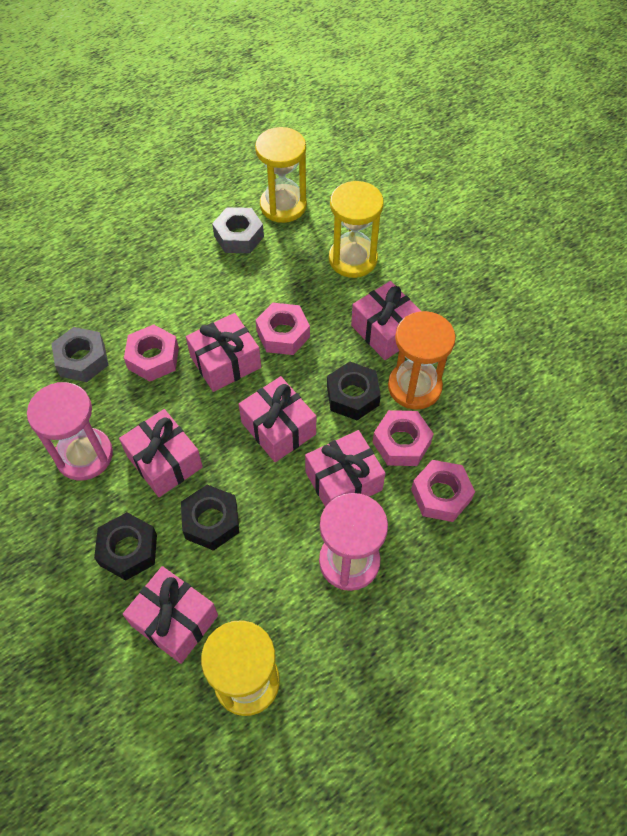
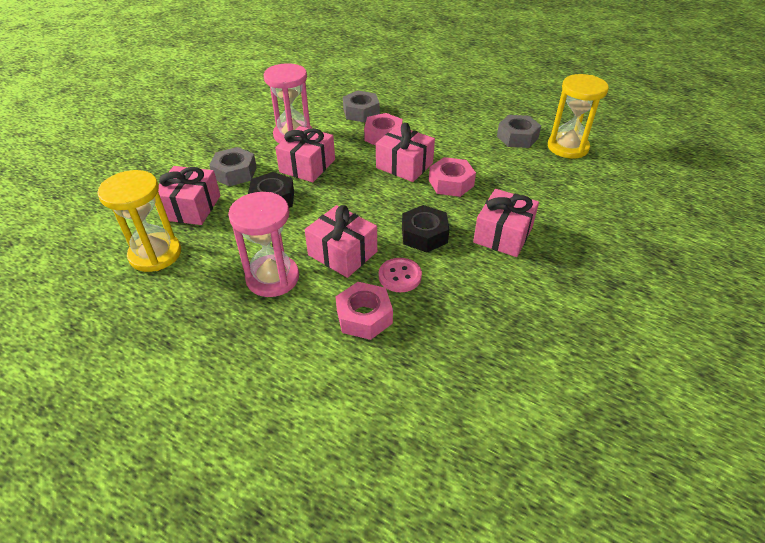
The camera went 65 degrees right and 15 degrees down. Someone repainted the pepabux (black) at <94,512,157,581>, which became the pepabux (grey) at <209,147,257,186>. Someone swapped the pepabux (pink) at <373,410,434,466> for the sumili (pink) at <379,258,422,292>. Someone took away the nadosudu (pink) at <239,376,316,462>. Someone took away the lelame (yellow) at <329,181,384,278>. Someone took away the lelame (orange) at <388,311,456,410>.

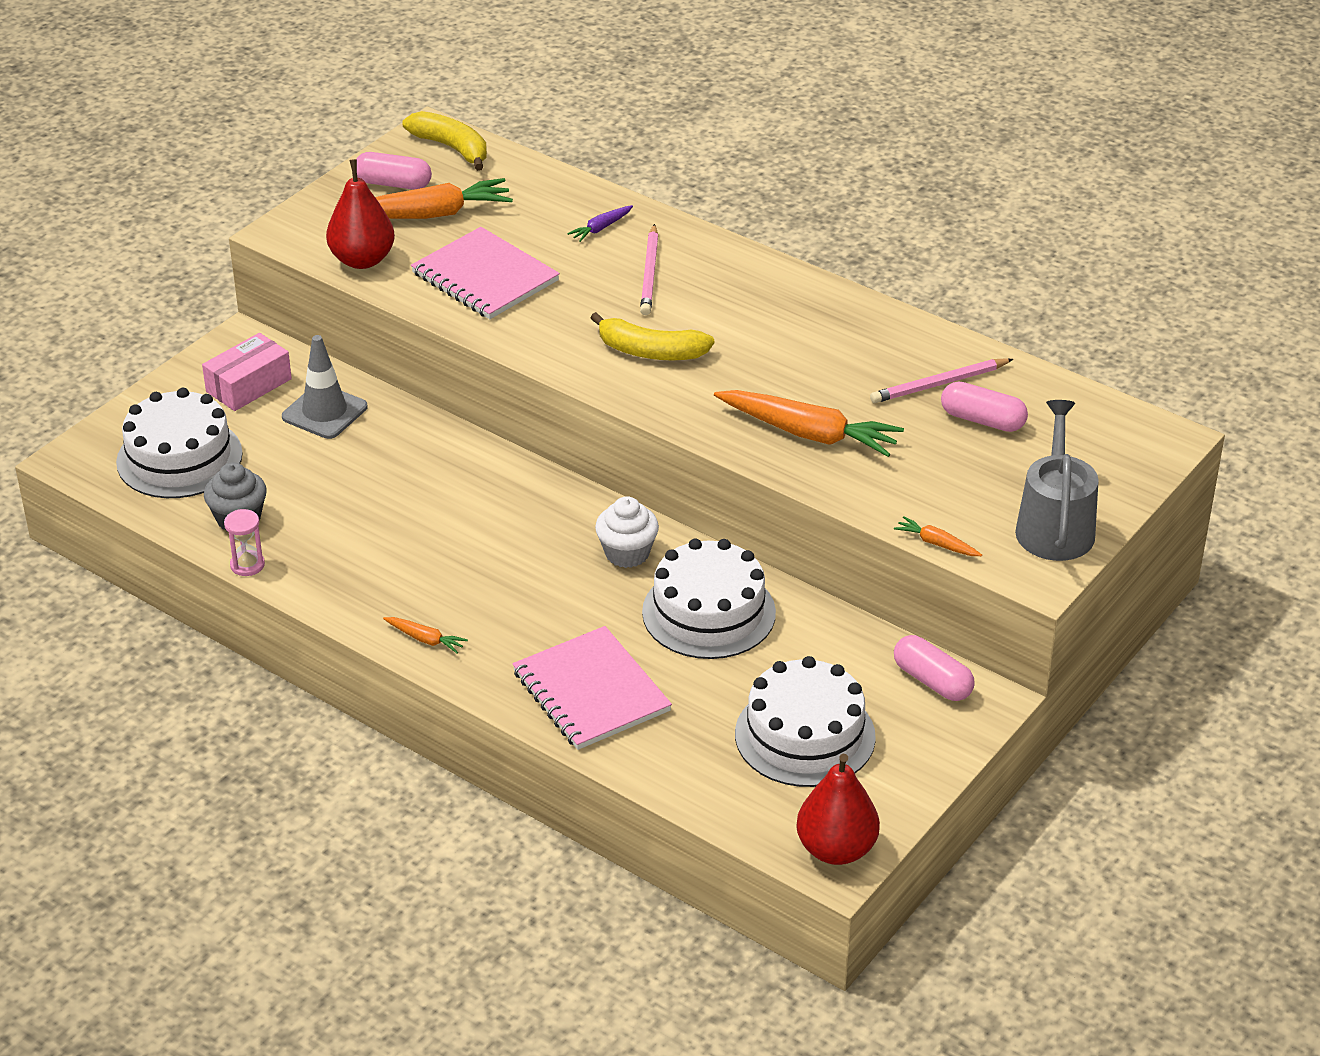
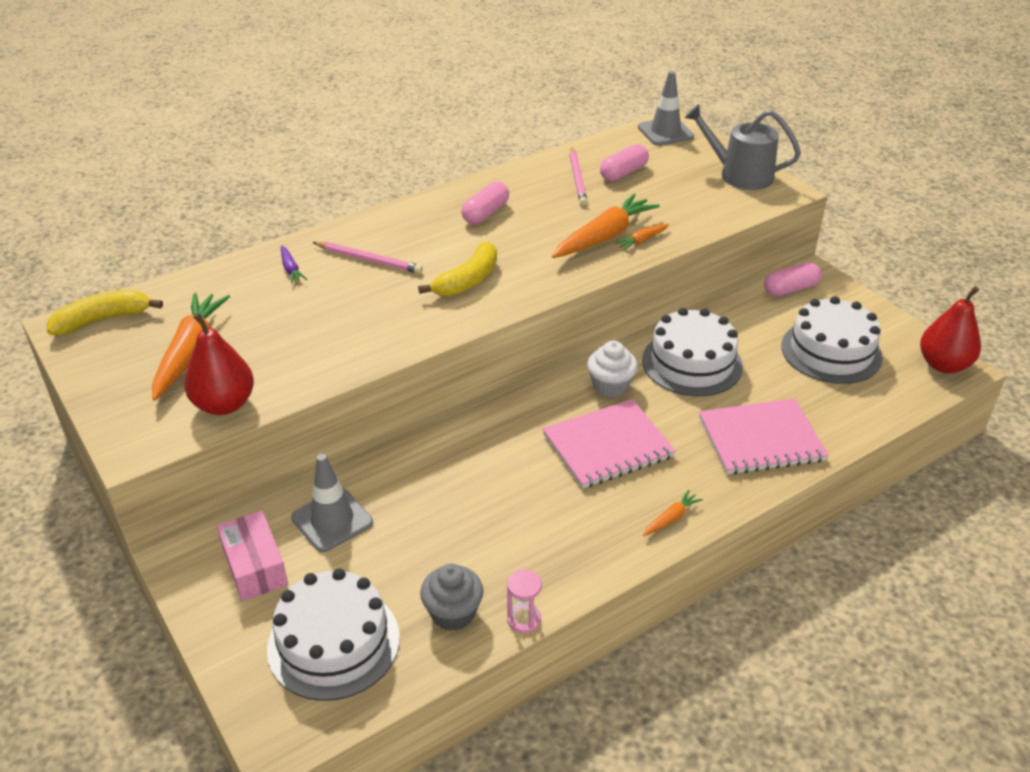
The camera went 70 degrees left and 0 degrees up. Someone carried the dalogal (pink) from <356,152,432,190> to <461,181,509,224>. Someone carried the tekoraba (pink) from <411,227,560,319> to <543,399,676,489>. Someone carried the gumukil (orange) from <894,516,982,556> to <615,224,669,250>. Someone put down the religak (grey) at <638,71,694,145>.

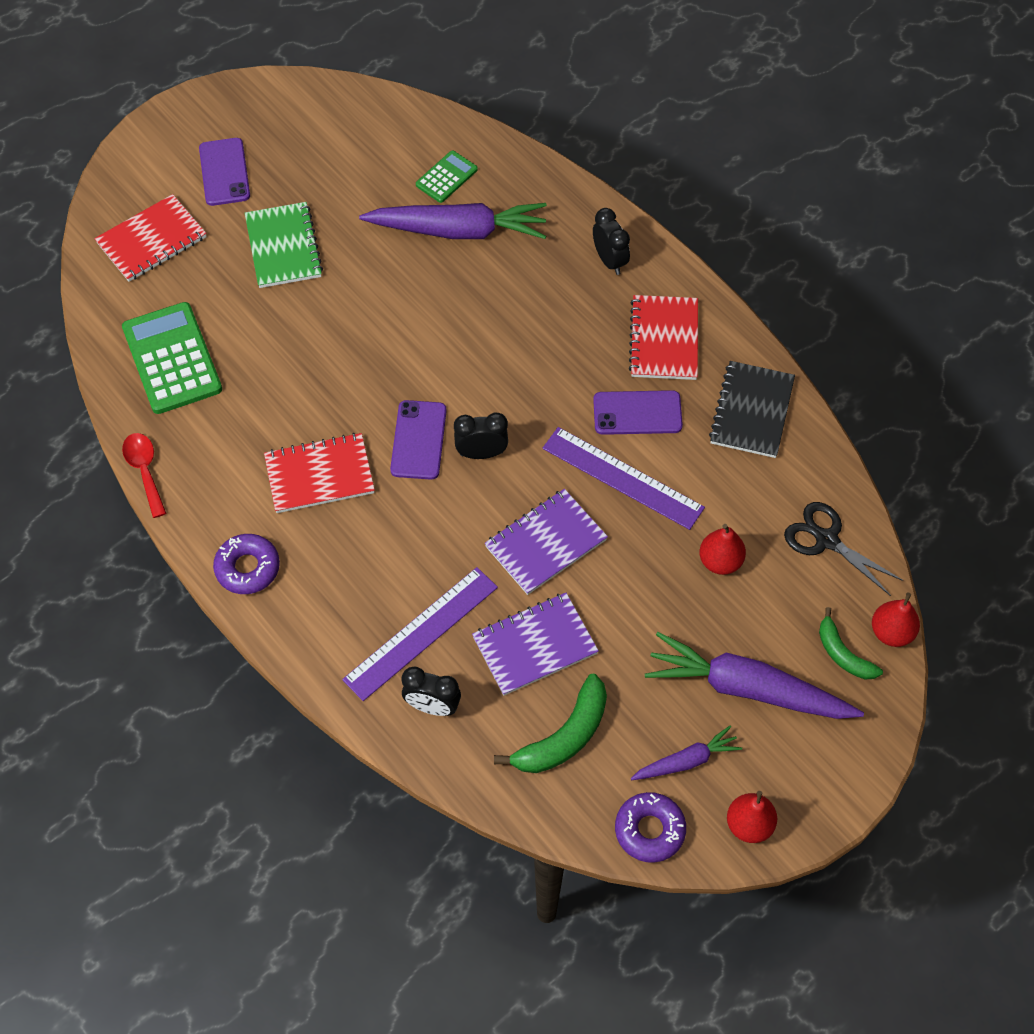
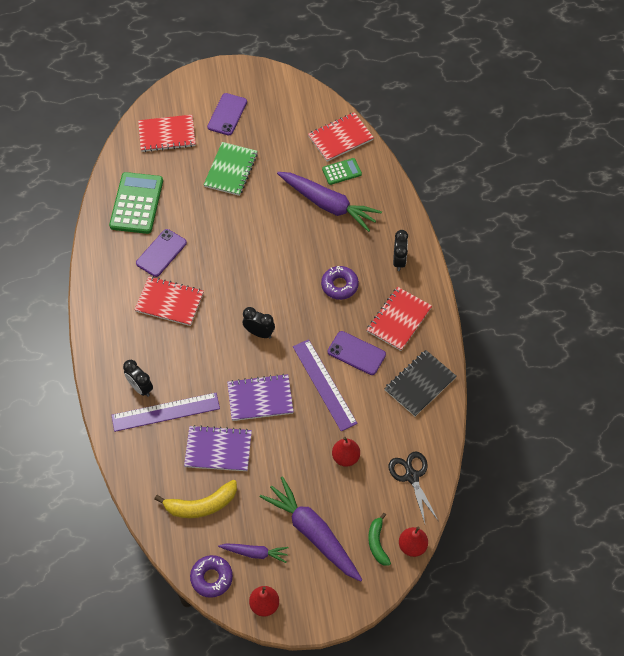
The camera went 30 degrees right and 0 degrees up. Someone carried the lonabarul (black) from <402,667,461,716> to <123,360,153,397>. Someone carried the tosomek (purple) from <390,400,447,480> to <136,229,187,277>. Someone repainted the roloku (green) at <494,674,607,773>, which became the roloku (yellow) at <154,480,237,518>. Someone put down the tekoraba (red) at <308,112,374,162>. Someone carried the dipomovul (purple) from <213,534,280,594> to <321,266,359,300>. Someone took away the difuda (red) at <122,433,166,518>.

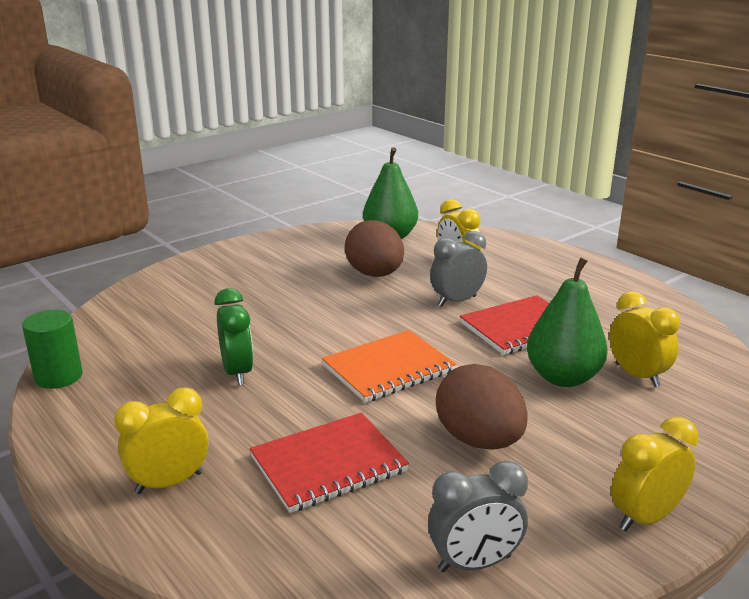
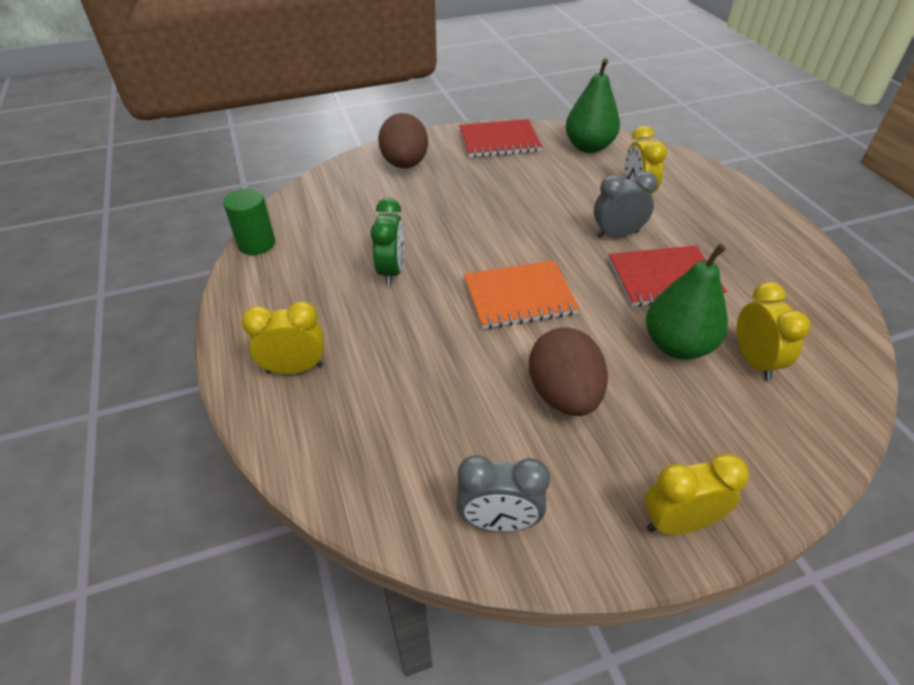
The camera went 20 degrees right and 20 degrees up. Someone carried the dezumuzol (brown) from <345,220,404,277> to <378,113,428,169>. Someone carried the tekoraba (red) from <250,413,409,513> to <459,119,542,158>.

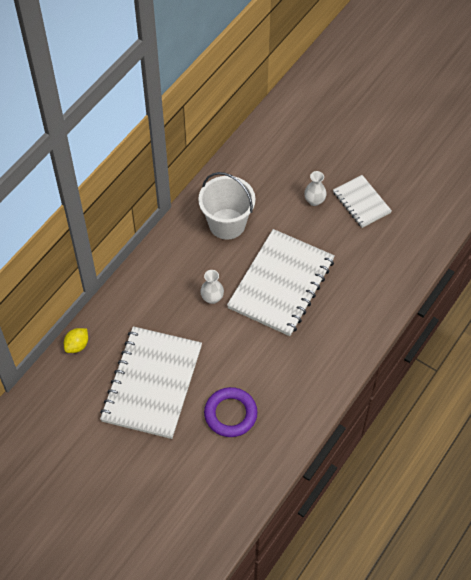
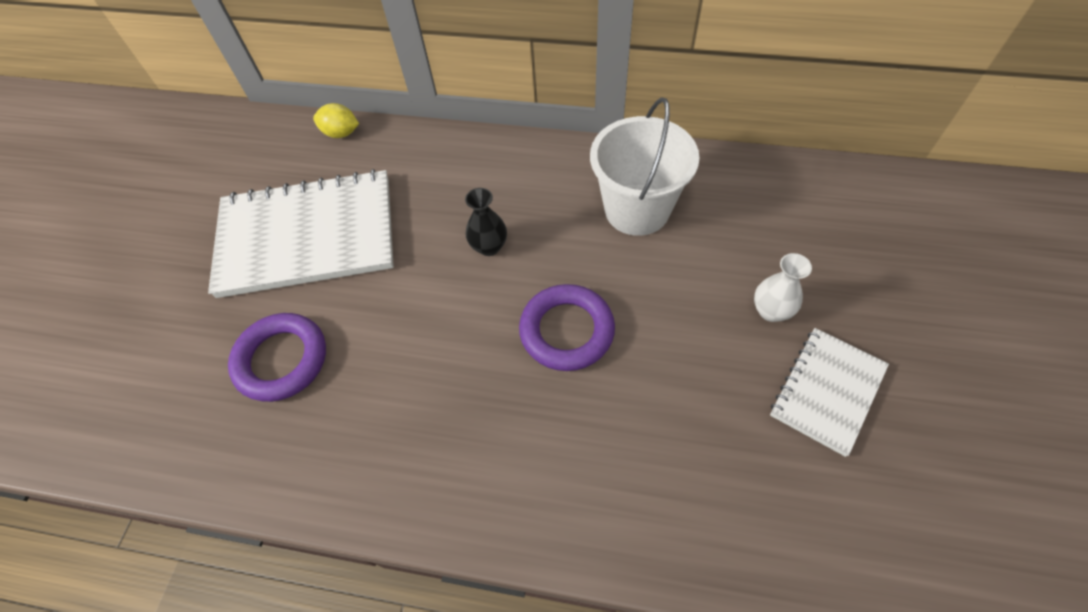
The camera went 70 degrees right and 0 degrees up. Someone repainted the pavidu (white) at <200,270,224,304>, which became the pavidu (black) at <465,188,507,256>. Someone swapped the tekoraba (white) at <227,229,335,336> for the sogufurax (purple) at <519,284,615,371>.

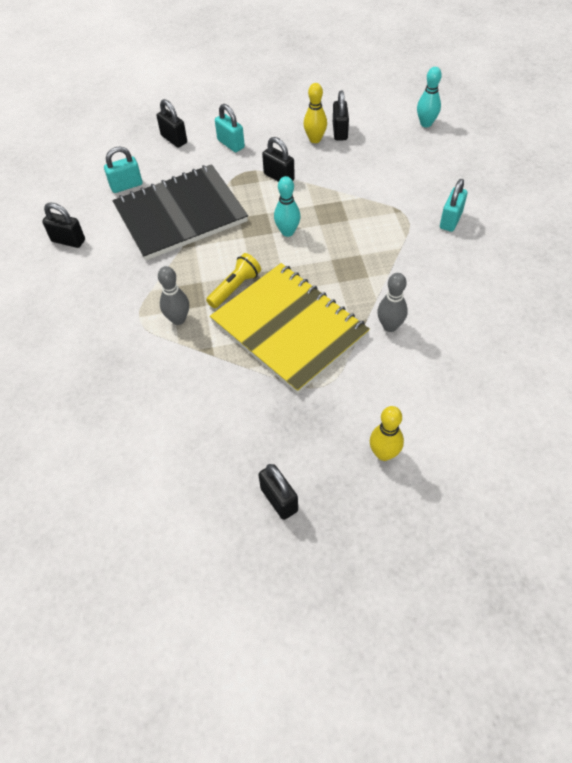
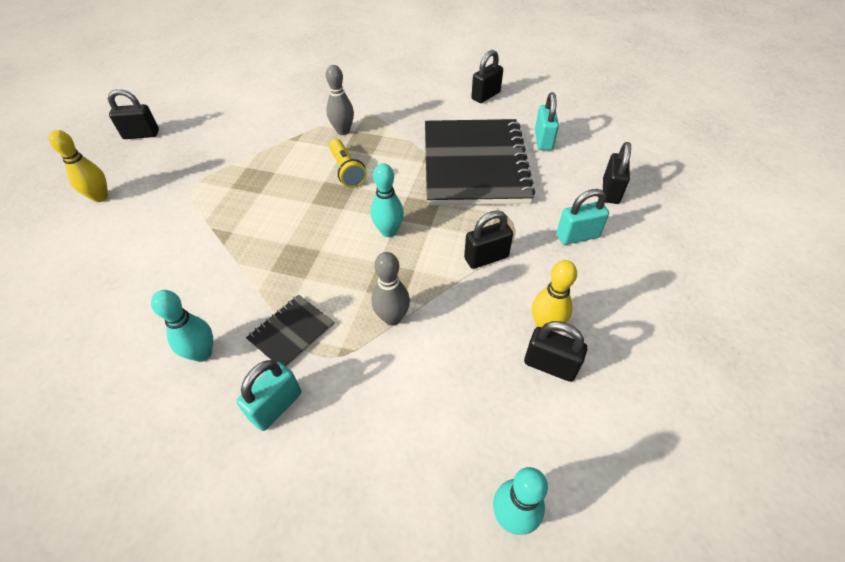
The camera went 115 degrees right and 5 degrees down. Someone put down the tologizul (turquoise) at <151,290,213,362>. Someone rotated the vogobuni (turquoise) at <440,179,467,232> by 75 degrees clockwise. Someone put down the tekoraba (black) at <246,294,335,367>. Someone carried the tologizul (grey) from <377,273,408,332> to <372,252,410,326>. Someone rotated the vogobuni (black) at <157,99,187,147> by 60 degrees counterclockwise. Someone took away the tekoraba (yellow) at <210,263,370,394>.

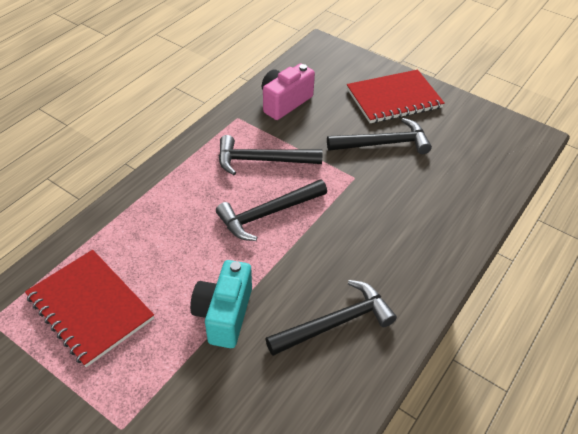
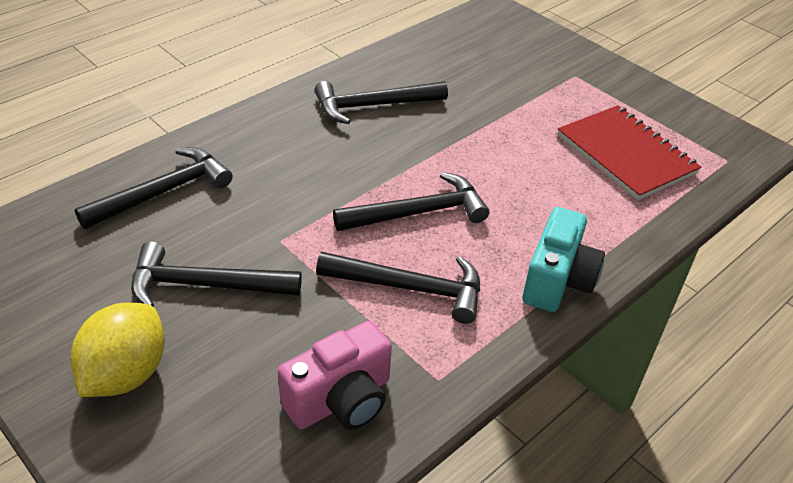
The camera went 170 degrees left and 5 degrees down. Someone swapped the tekoraba (red) at <347,70,445,123> for the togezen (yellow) at <71,303,165,397>. Someone put down the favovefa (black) at <75,147,233,229>. Someone carried the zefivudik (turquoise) from <190,260,252,348> to <522,207,605,312>.

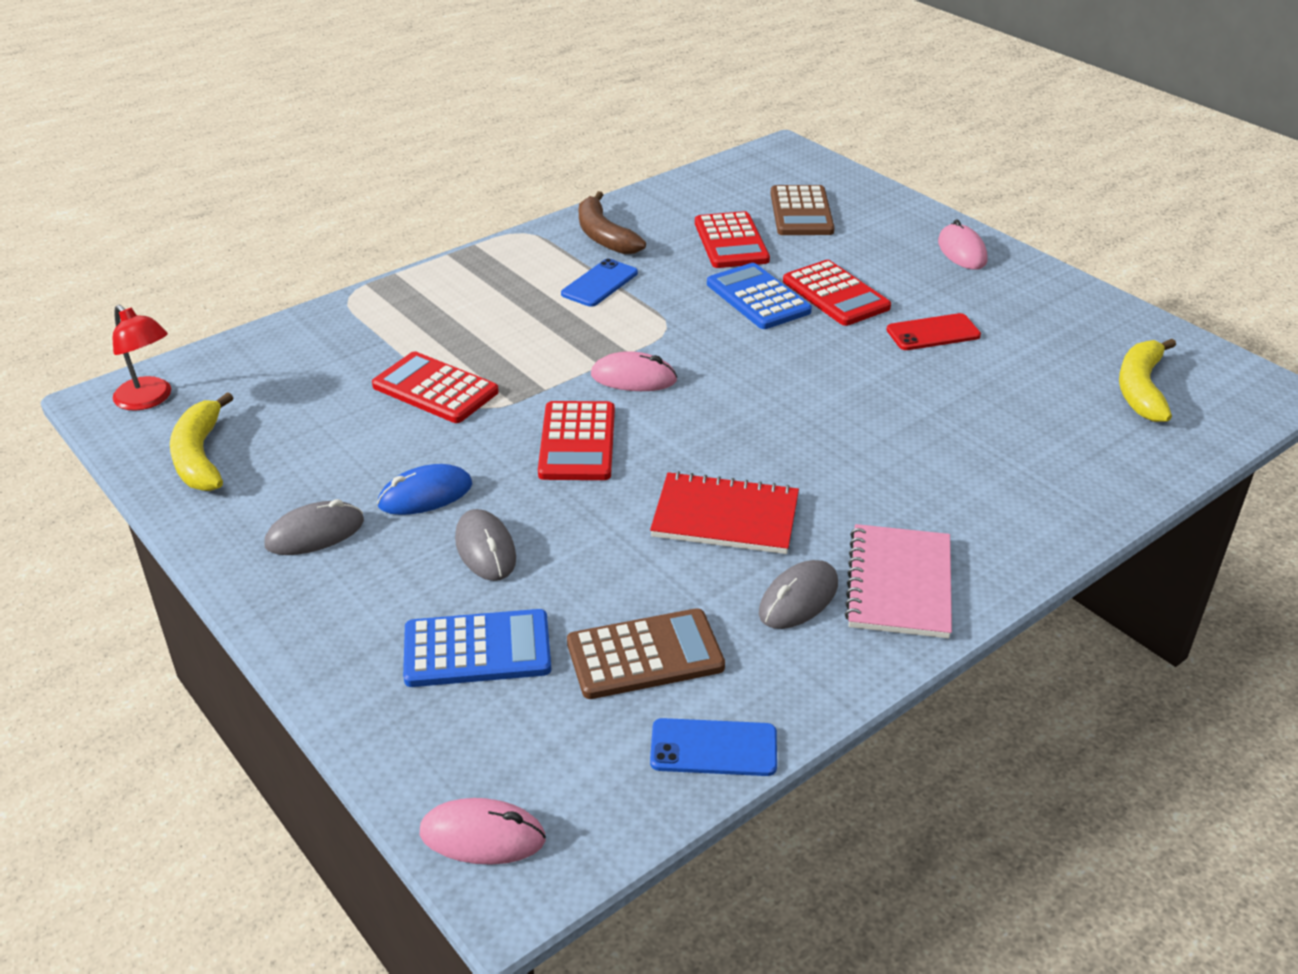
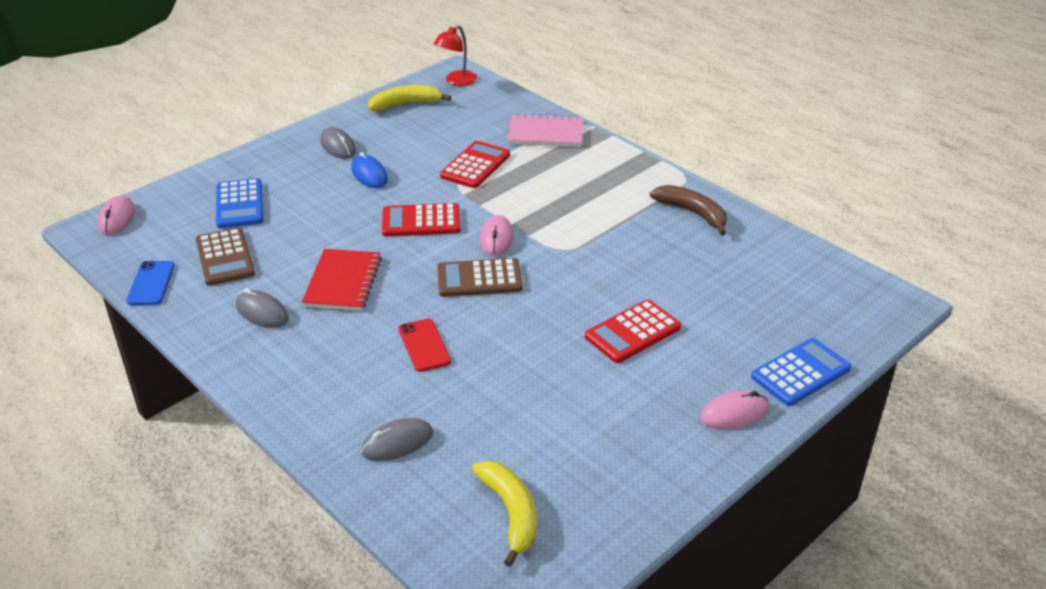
The camera went 85 degrees right and 0 degrees up. Someone carried the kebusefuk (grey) from <455,509,516,581> to <361,418,433,461>. Someone carried the tosomek (red) from <886,313,981,350> to <398,319,451,372>. Someone carried the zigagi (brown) from <770,185,835,235> to <437,258,523,297>. Someone rotated the roloku (yellow) at <1119,339,1176,422> by 60 degrees clockwise. Someone carried the tekoraba (pink) from <845,524,952,638> to <508,114,583,147>. Someone rotated the roloku (brown) at <579,191,646,254> by 75 degrees clockwise. Someone carried the zigagi (blue) from <707,263,812,329> to <751,338,851,406>. Someone took away the tosomek (blue) at <561,258,638,307>. Someone took away the zigagi (red) at <695,211,770,268>.

